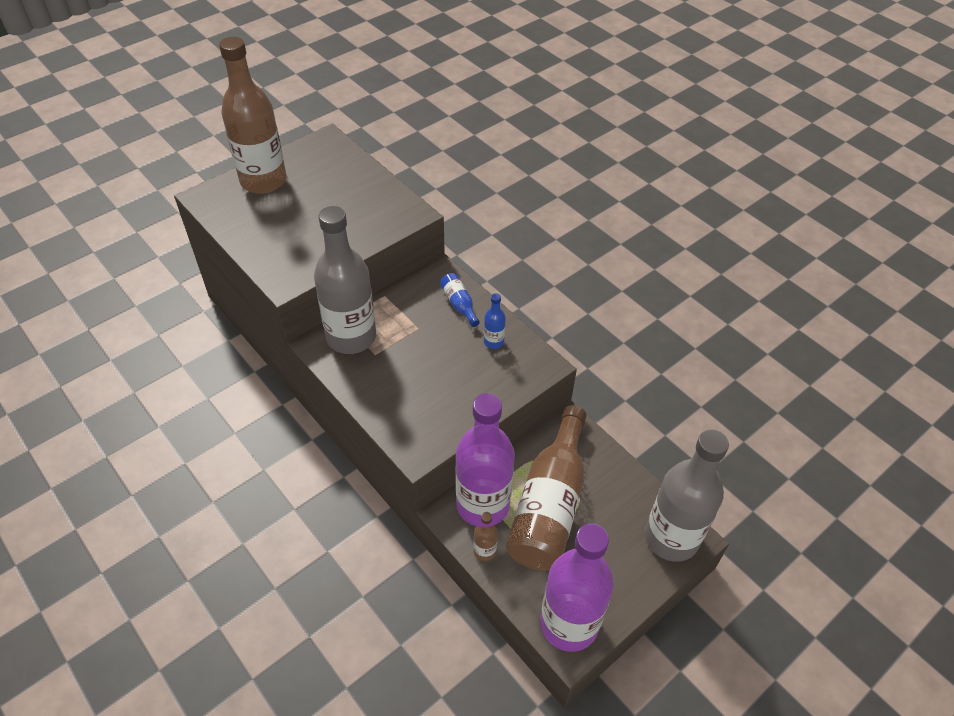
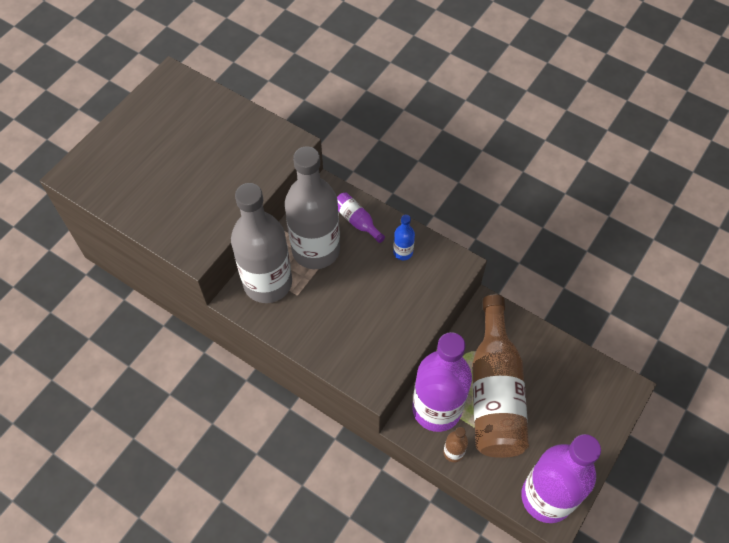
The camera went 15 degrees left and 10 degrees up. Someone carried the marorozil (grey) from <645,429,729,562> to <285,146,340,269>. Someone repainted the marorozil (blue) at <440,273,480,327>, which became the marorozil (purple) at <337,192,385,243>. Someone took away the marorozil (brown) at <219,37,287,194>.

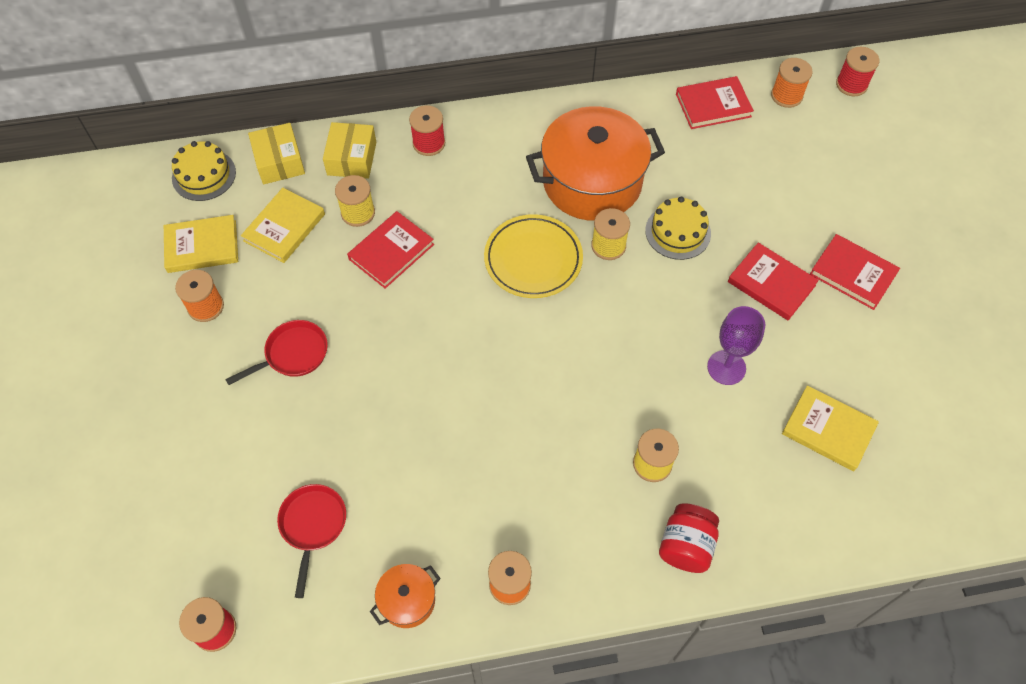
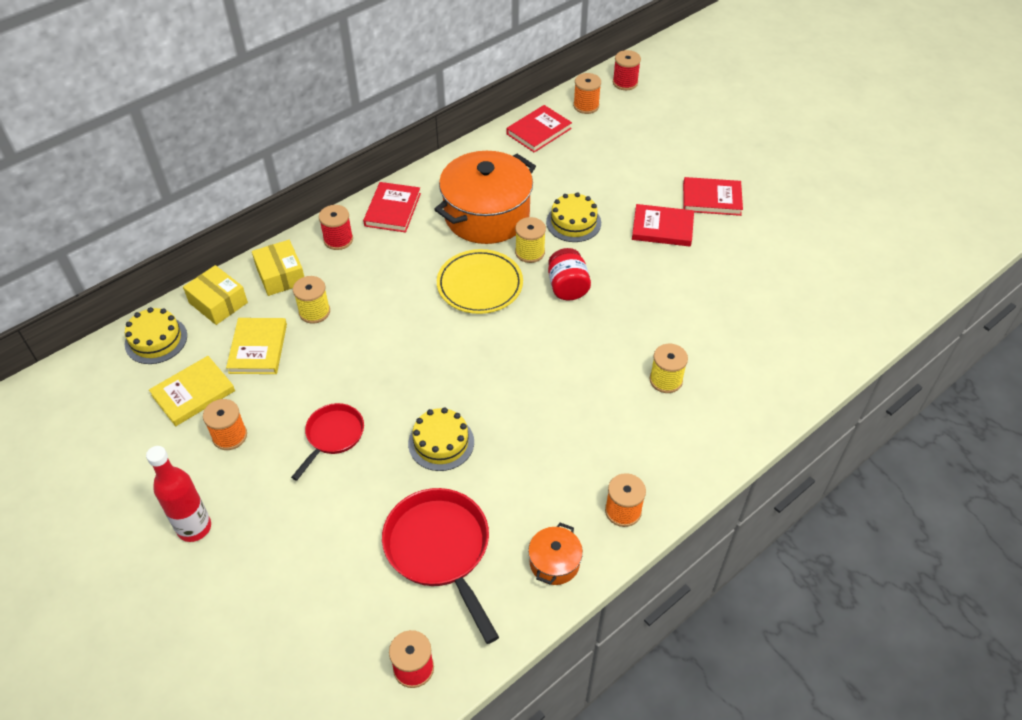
The camera went 30 degrees left and 10 degrees down. Someone put down the marorozil (red) at <146,446,211,542>. Someone carried the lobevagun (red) from <347,211,434,289> to <363,182,421,233>. Someone scaled the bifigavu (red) at <277,484,346,598> by 1.67. Someone put down the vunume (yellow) at <408,407,474,471>. Someone carried the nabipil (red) from <659,503,719,573> to <548,248,591,300>. Someone took away the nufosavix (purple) at <707,306,765,385>. Someone took away the lobevagun (yellow) at <782,385,879,471>.

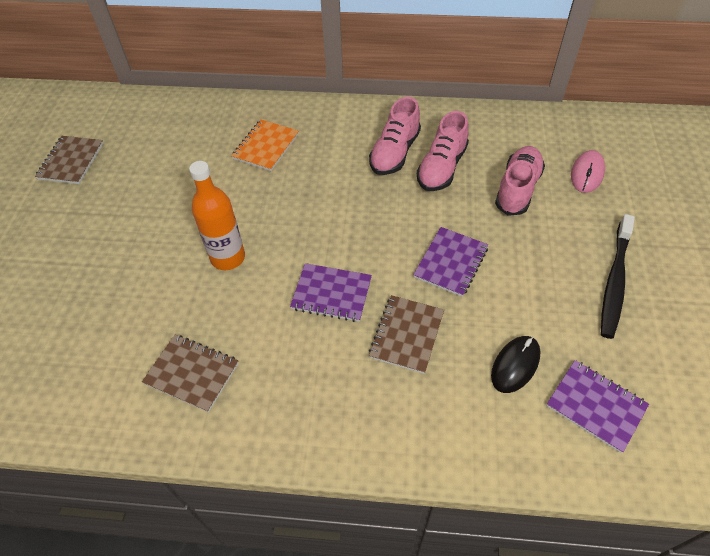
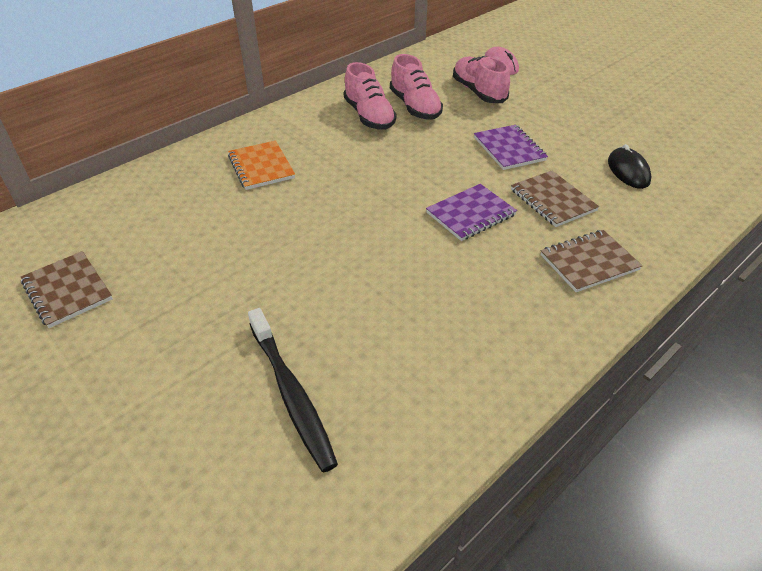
The camera went 50 degrees left and 10 degrees down. Someone carried the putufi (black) from <601,214,635,339> to <248,308,338,473>. Someone carried the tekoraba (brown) from <142,335,239,412> to <540,230,643,292>. Someone took away the marorozil (orange) at <189,161,245,270>. Someone took away the tekoraba (purple) at <546,360,649,453>.

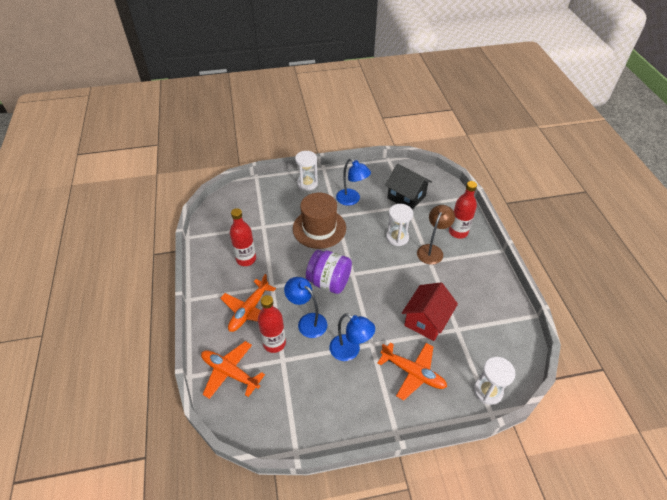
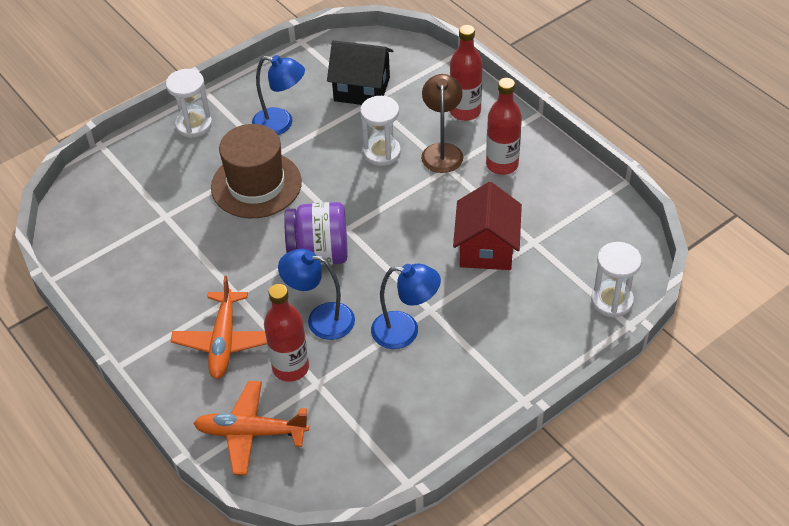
The camera went 25 degrees left and 0 degrees up. Someone carried the marorozil (red) from <230,208,256,266> to <486,78,522,175>. Someone took away the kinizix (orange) at <378,343,447,400>.

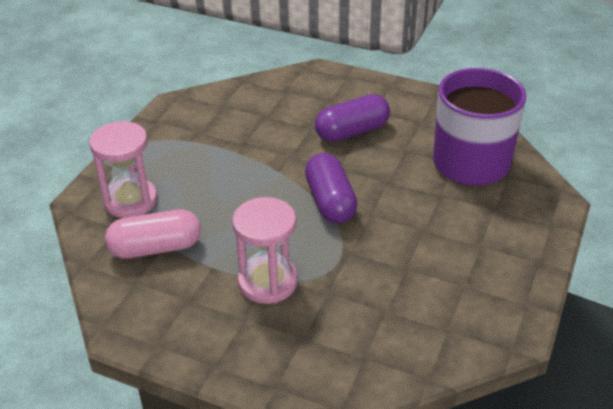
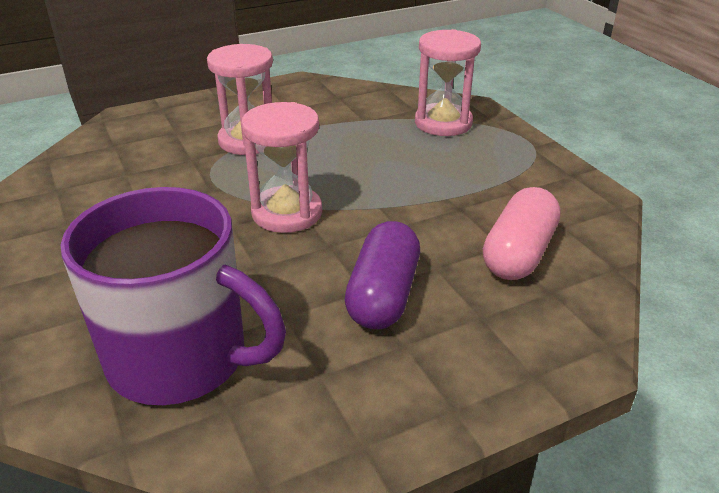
The camera went 130 degrees right and 5 degrees down. Someone swapped the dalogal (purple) at <305,153,358,224> for the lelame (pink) at <241,102,322,233>. Someone carried the dalogal (pink) from <105,209,201,259> to <483,187,560,280>.

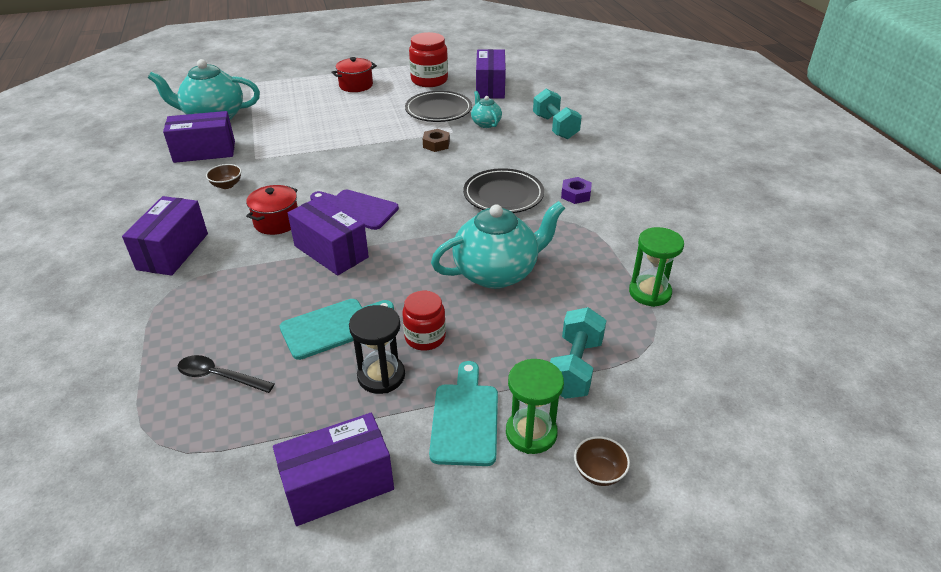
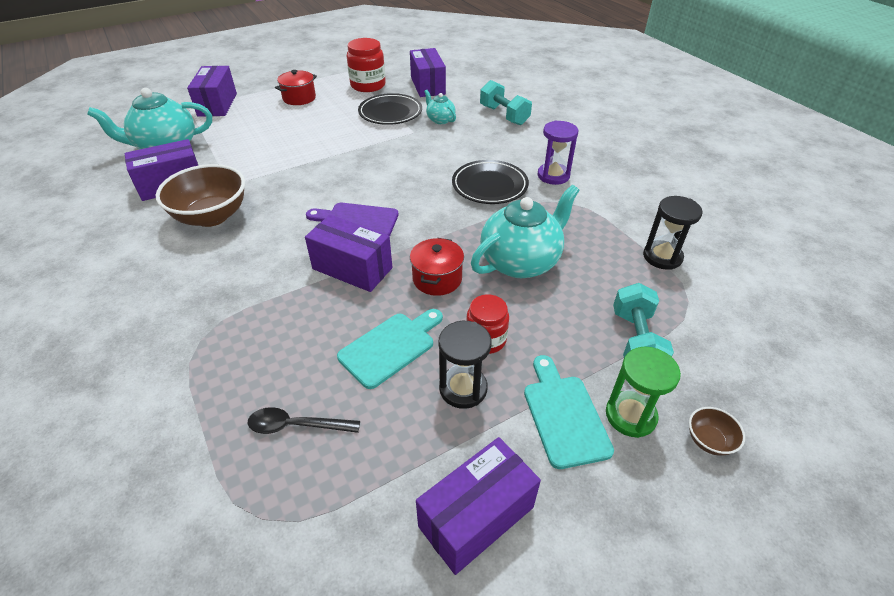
The camera went 15 degrees left and 5 degrees up. Someone scaled the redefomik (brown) at <206,164,242,189> by 2.31. Someone carried the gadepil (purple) from <122,196,208,276> to <187,66,237,117>. Someone carried the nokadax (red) from <246,185,298,235> to <410,238,464,296>. Someone swapped the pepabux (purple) at <561,177,592,204> for the lelame (purple) at <537,121,578,185>. Someone repainted the lelame (green) at <629,227,684,307>, which became the lelame (black) at <643,196,703,270>. Someone took away the pepabux (brown) at <423,129,450,152>.

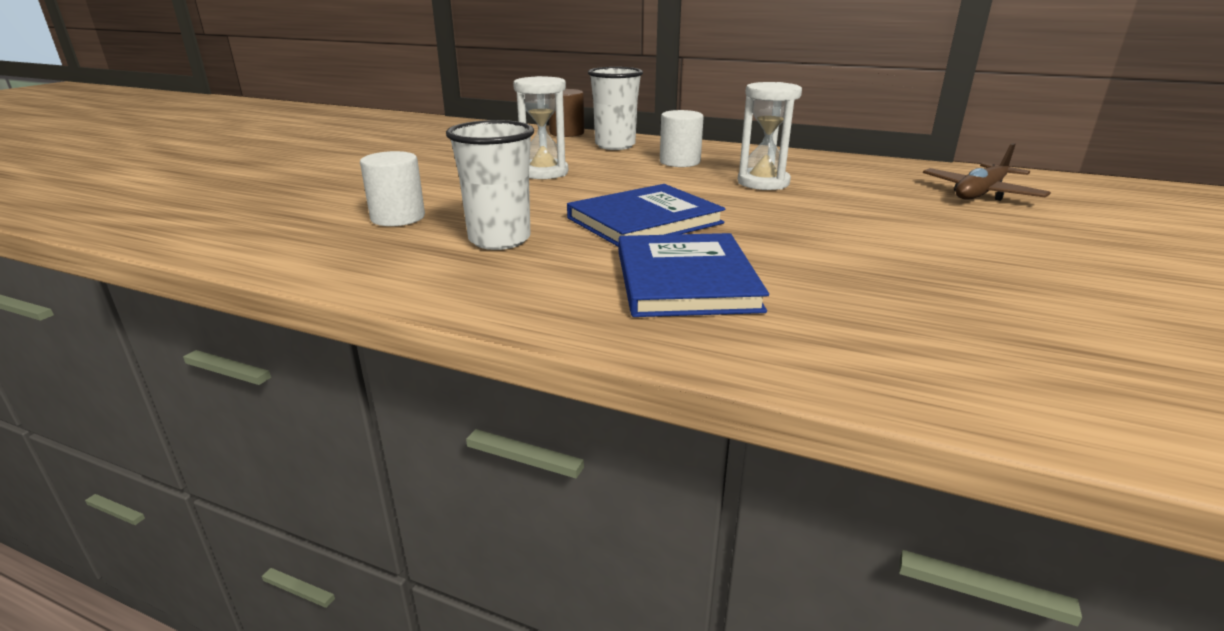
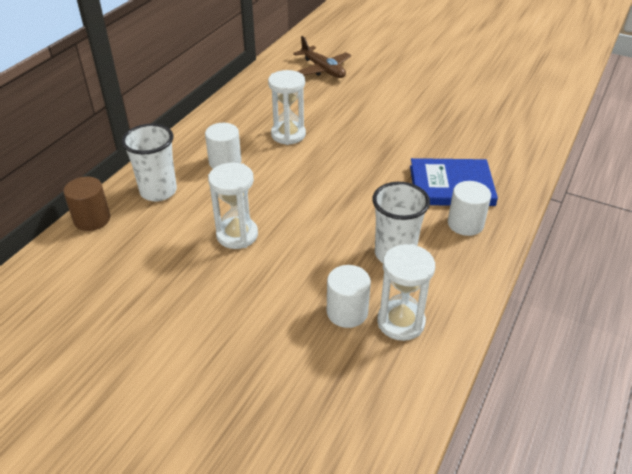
The camera went 85 degrees left and 15 degrees up. Someone put down the lelame (white) at <377,244,435,341>. Someone put down the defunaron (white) at <448,181,491,236>. Someone took away the lobevagun (blue) at <567,184,726,246>.

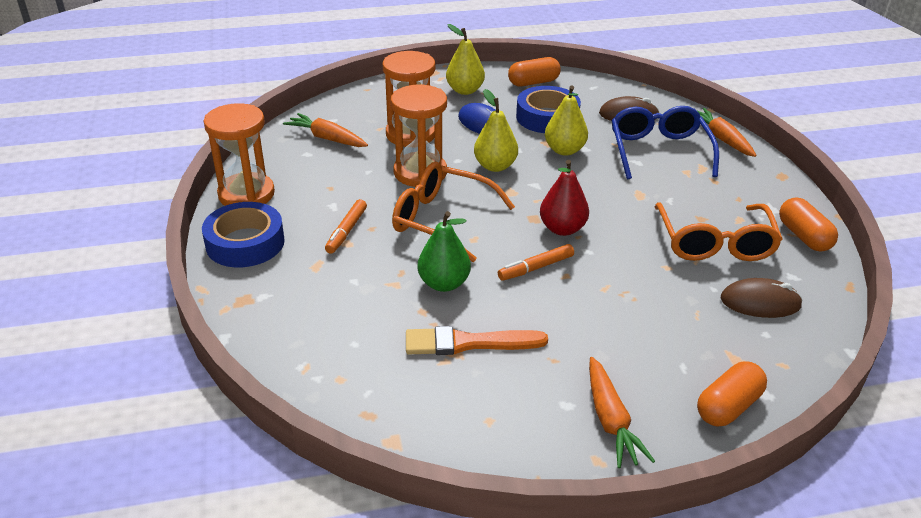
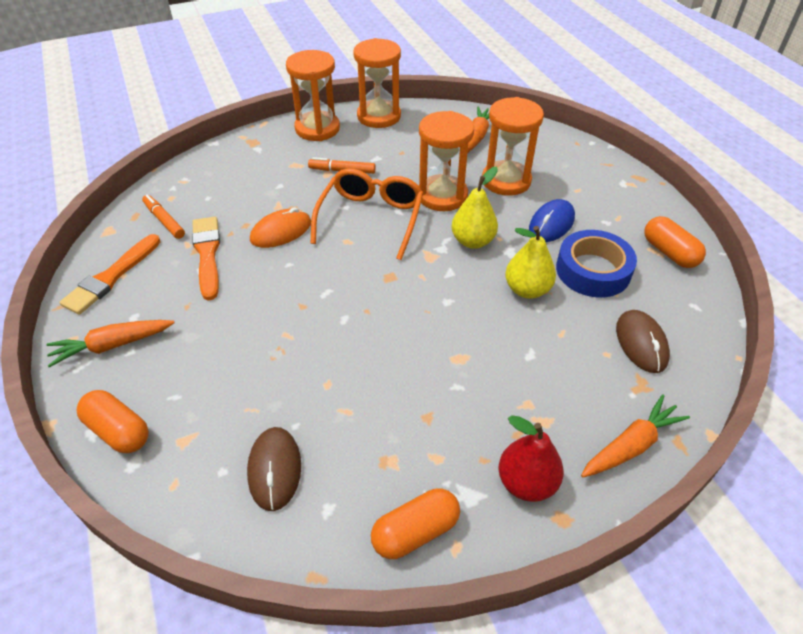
The camera went 80 degrees right and 10 degrees up. Someone put down the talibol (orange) at <59,234,160,315>. Someone carried the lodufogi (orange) from <498,244,574,281> to <142,194,185,239>. Someone swapped the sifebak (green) at <418,211,471,292> for the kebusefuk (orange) at <250,208,311,248>. Someone swapped the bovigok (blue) at <202,202,285,267> for the lelame (orange) at <286,50,340,141>. Someone carried the sifebak (red) from <540,160,589,236> to <498,415,564,502>. Someone took away the sifebak (yellow) at <446,24,485,95>. Someone took away the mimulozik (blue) at <611,106,719,179>. Someone took away the mimulozik (orange) at <655,203,783,261>.

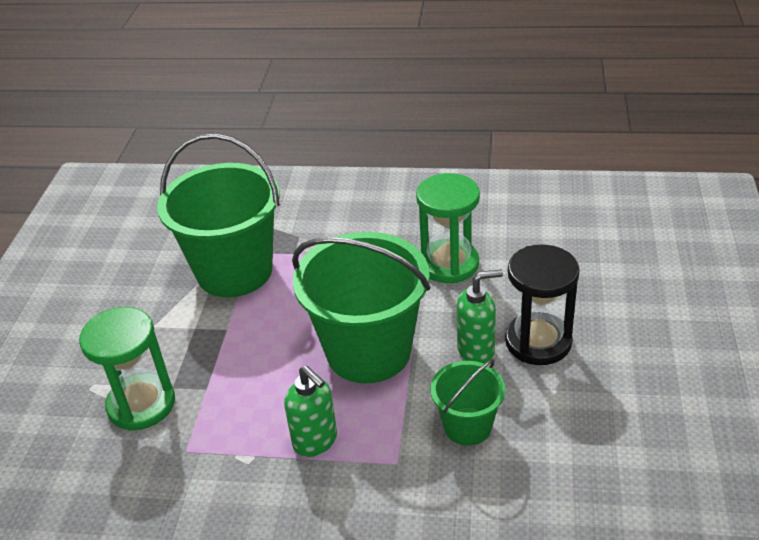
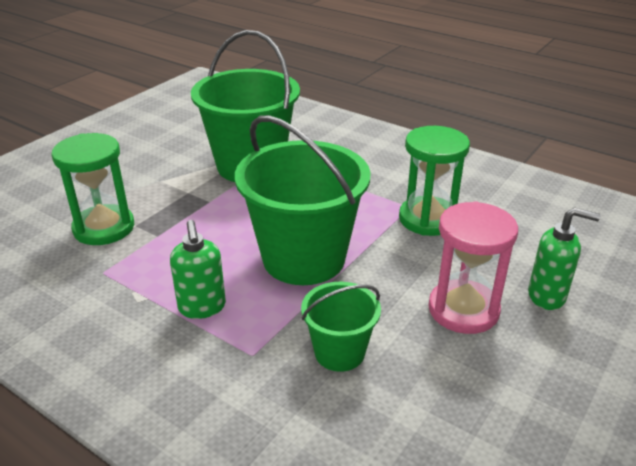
The camera went 25 degrees right and 5 degrees down. Someone repainted the lelame (black) at <505,244,580,365>, which became the lelame (pink) at <428,201,518,334>. Someone carried the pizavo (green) from <457,269,503,364> to <528,207,601,310>.

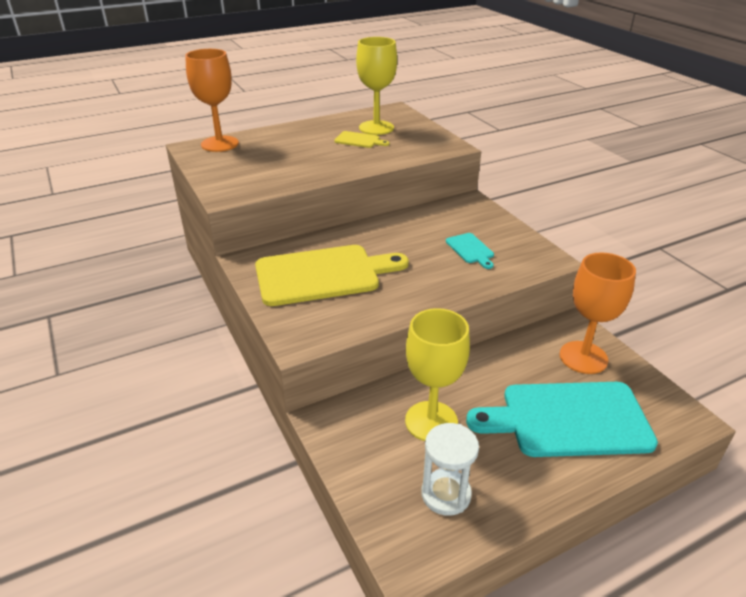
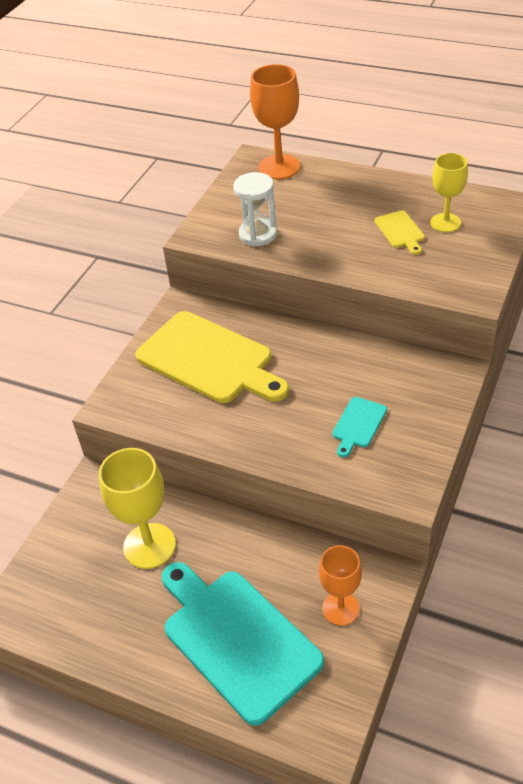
The camera went 55 degrees right and 10 degrees up. Someone carried the lelame (white) from <421,423,479,516> to <233,172,277,247>. Someone scaled the nufosavix (orange) at <559,253,636,374> by 0.65. Someone scaled the nufosavix (yellow) at <356,37,397,135> by 0.65.

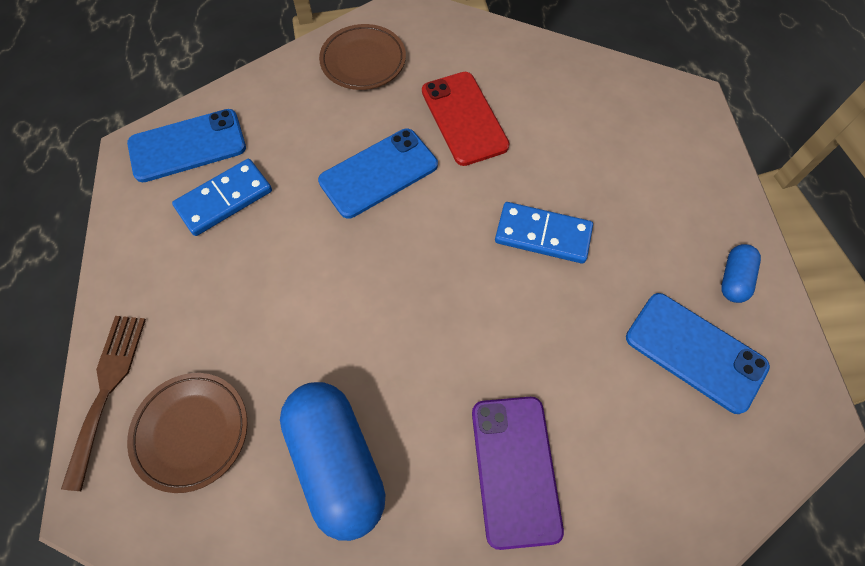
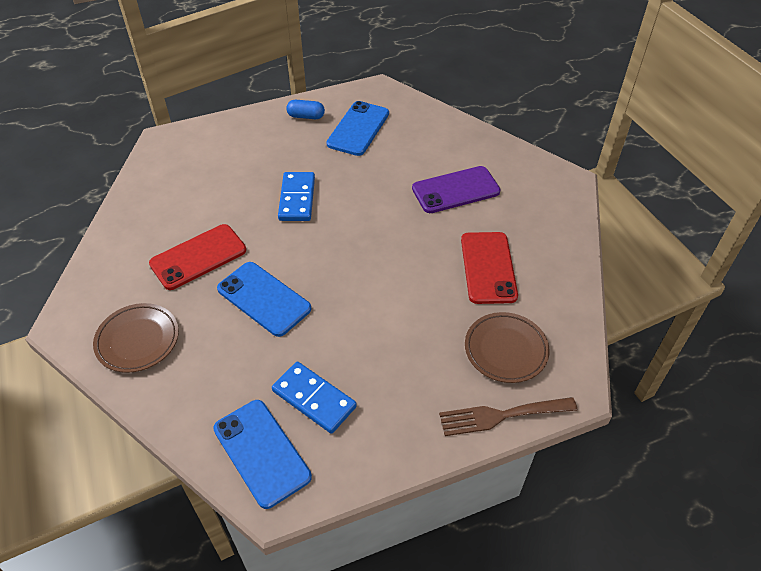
The camera went 105 degrees left and 15 degrees down. Someone swapped the dalogal (blue) at <280,382,385,541> for the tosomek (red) at <461,232,518,304>.

